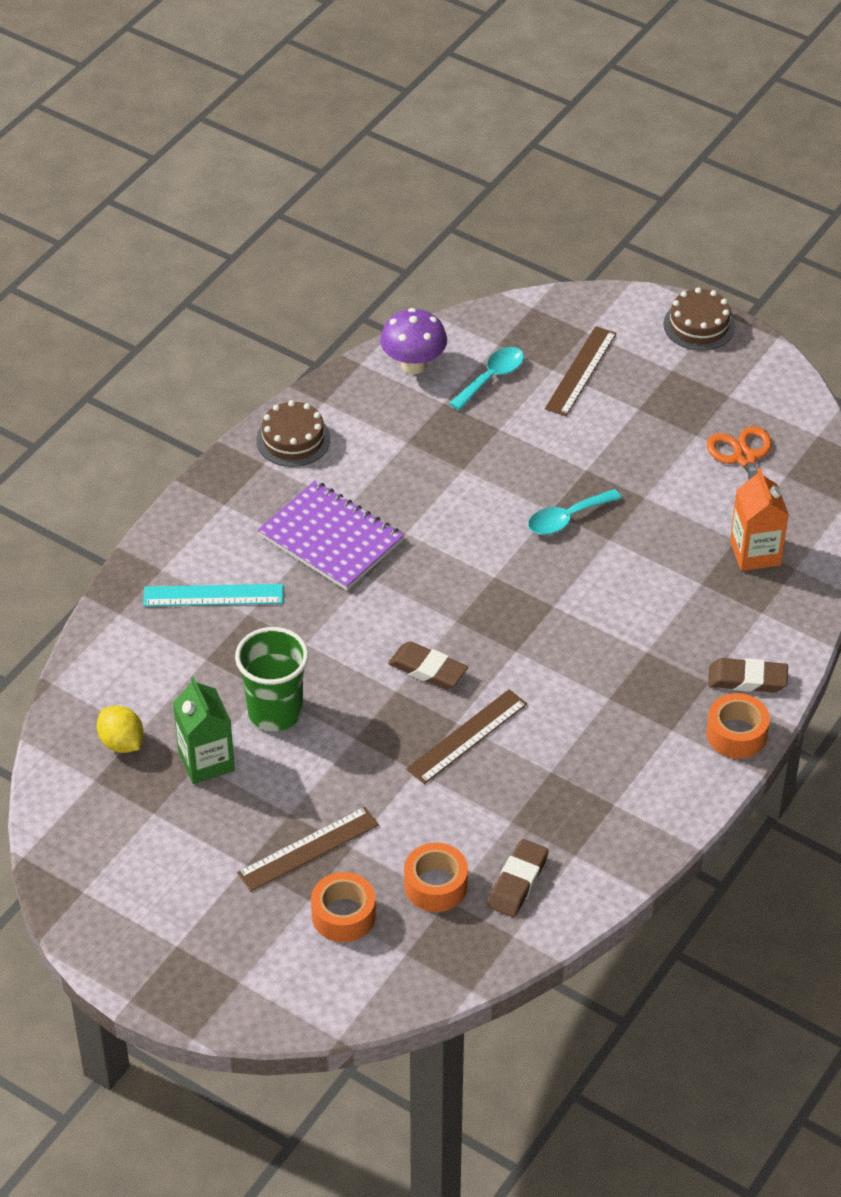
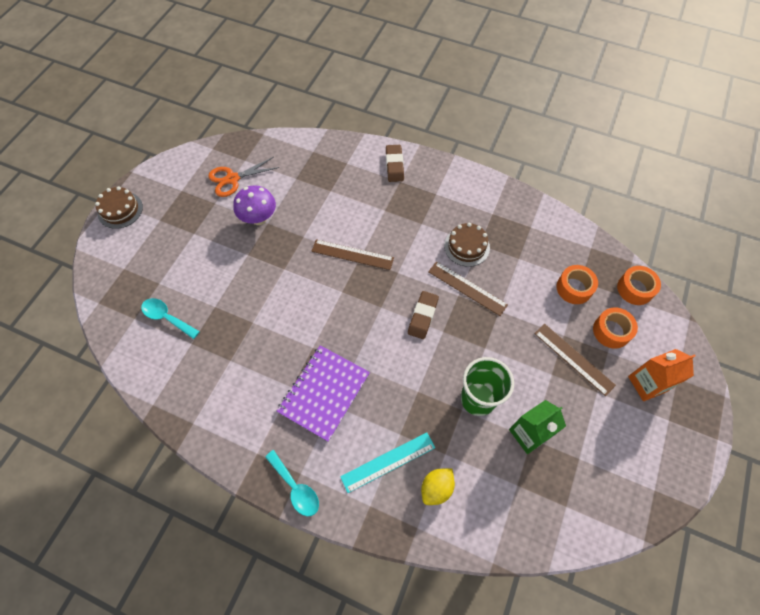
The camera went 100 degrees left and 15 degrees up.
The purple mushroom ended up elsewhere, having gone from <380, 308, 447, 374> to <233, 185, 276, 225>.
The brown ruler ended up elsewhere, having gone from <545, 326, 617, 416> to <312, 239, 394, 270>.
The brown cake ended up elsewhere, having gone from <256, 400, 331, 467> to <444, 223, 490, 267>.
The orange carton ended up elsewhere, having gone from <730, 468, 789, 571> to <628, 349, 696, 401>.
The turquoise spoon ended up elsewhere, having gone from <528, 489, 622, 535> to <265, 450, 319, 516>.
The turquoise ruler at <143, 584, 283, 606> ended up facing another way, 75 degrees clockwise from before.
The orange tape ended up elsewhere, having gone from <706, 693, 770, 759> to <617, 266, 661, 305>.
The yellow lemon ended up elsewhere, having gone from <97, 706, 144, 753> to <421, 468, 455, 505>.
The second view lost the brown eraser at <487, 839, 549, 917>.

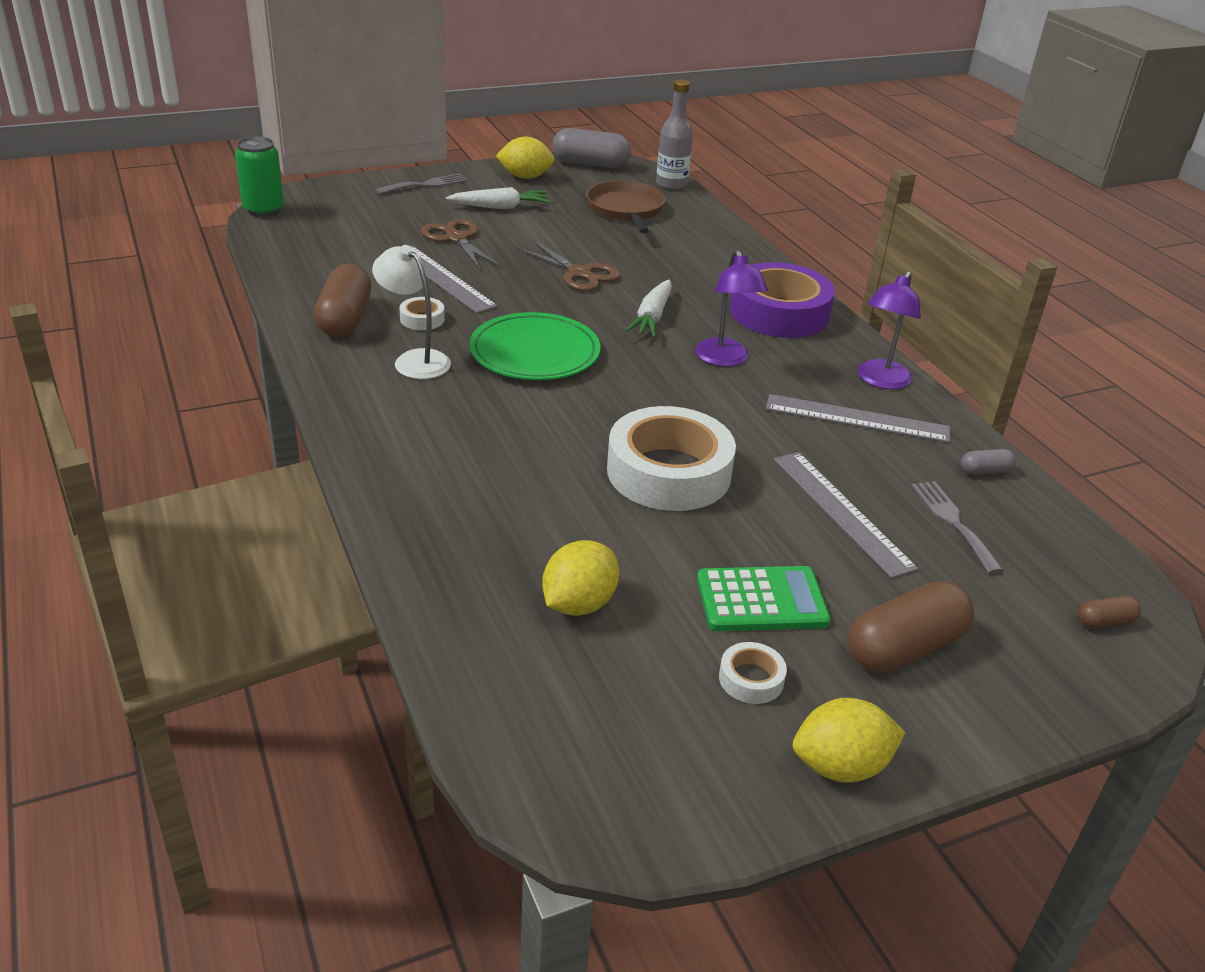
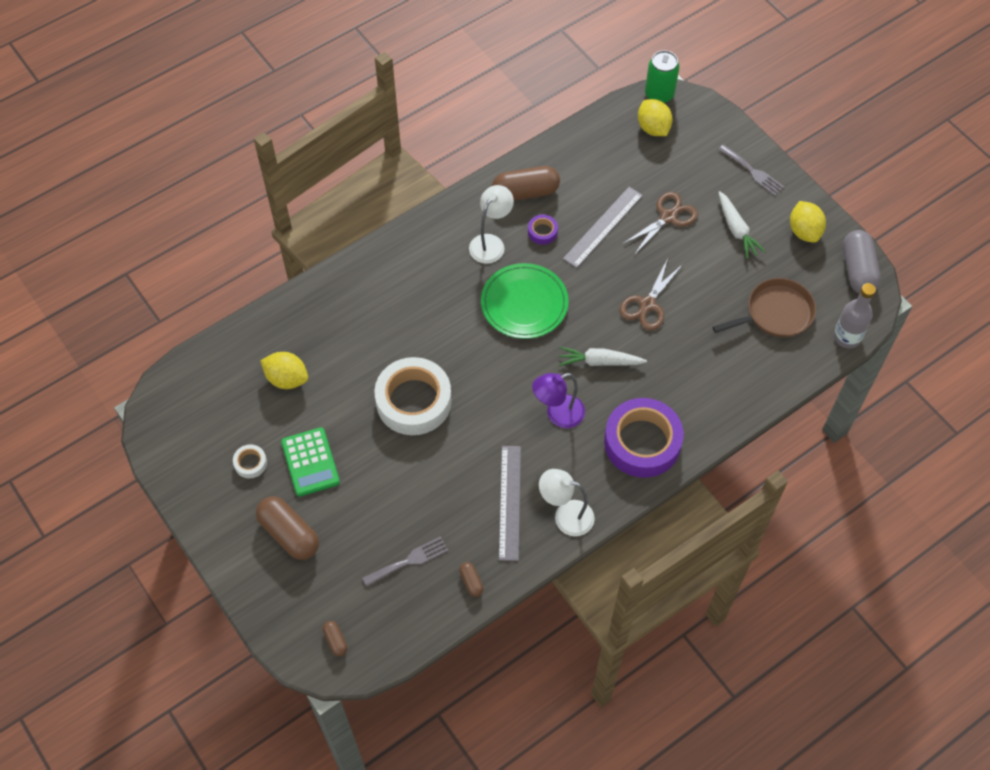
The camera went 80 degrees right and 25 degrees up.
What was the purple lamp at <858, 271, 921, 389> turned into the white lamp at <539, 469, 595, 536>.
What was the white tape at <399, 297, 445, 330> turned into the purple tape at <528, 215, 558, 245>.
What was the grey capsule at <961, 449, 1016, 475> turned into the brown capsule at <459, 562, 483, 597>.
The second view lost the grey ruler at <774, 452, 918, 578>.
The yellow lemon ended up elsewhere, having gone from <793, 698, 905, 783> to <638, 99, 672, 136>.

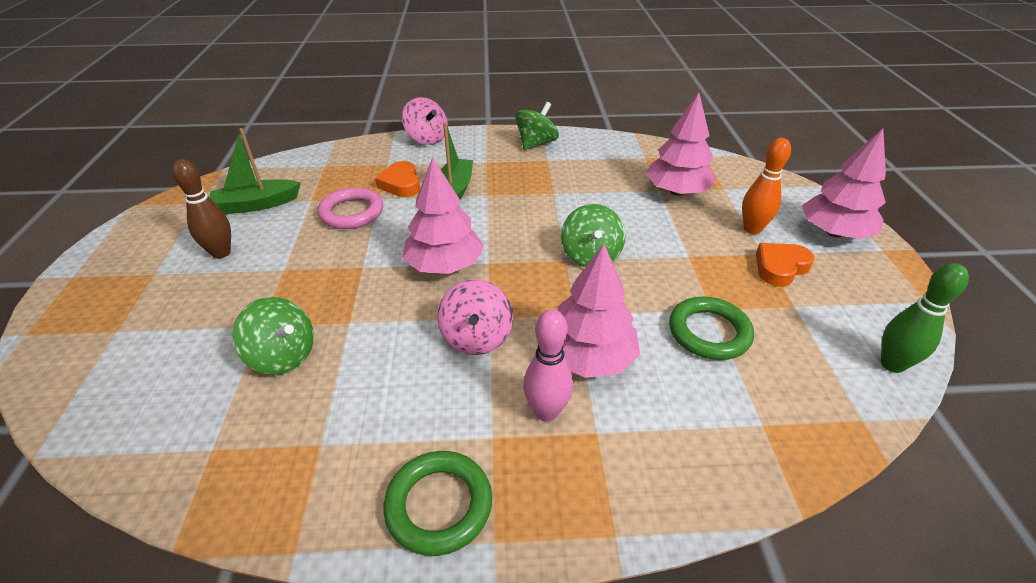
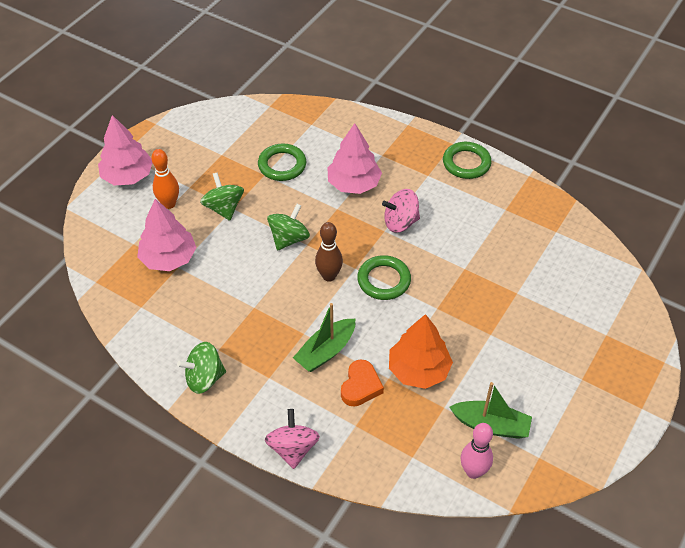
The camera went 145 degrees left and 10 degrees up.
Where the pink tree stood at <403, 157, 484, 274>, the green ring came to stand at <357, 255, 411, 300>.
The brown bowling pin ended up elsewhere, having gone from <172, 159, 231, 259> to <315, 222, 343, 282>.
Where the pink ring stood at <318, 187, 383, 229>, the orange tree came to stand at <389, 314, 453, 389>.
The second view lost the orange heart at <756, 243, 814, 287>.
The second view lost the green bowling pin at <881, 263, 969, 373>.
The pink spinning top at <437, 279, 513, 355> ended up facing another way, 135 degrees counterclockwise from before.
The green spinning top ended up elsewhere, having gone from <232, 297, 314, 375> to <200, 172, 244, 221>.
The pink bowling pin ended up elsewhere, having gone from <523, 309, 573, 422> to <461, 423, 493, 479>.

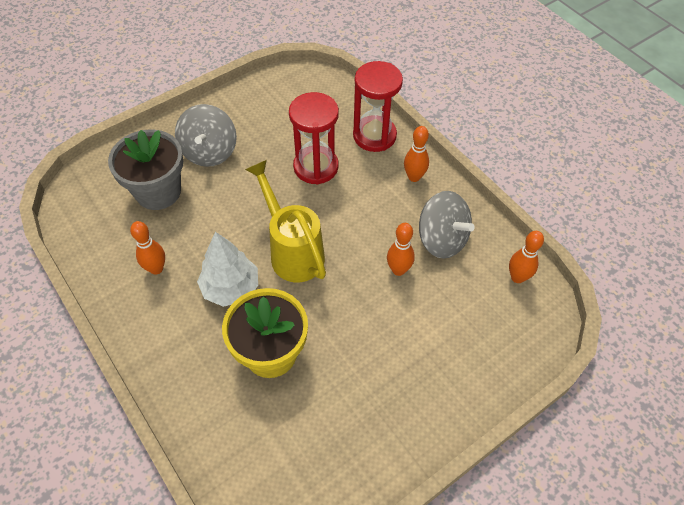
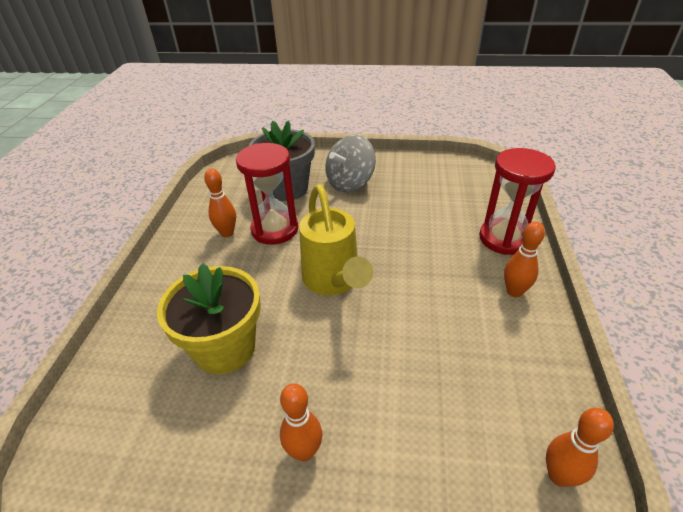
The camera went 45 degrees right and 15 degrees down.
The red hourglass ended up elsewhere, having gone from <289, 92, 339, 185> to <236, 143, 298, 245>.
The yellow watering can at <245, 160, 326, 282> ended up facing another way, 150 degrees clockwise from before.
The second view lost the grey spinning top at <419, 191, 475, 259>.
The orange bowling pin ended up elsewhere, having gone from <387, 223, 415, 276> to <280, 383, 322, 461>.
The second view lost the white tree at <197, 232, 258, 307>.

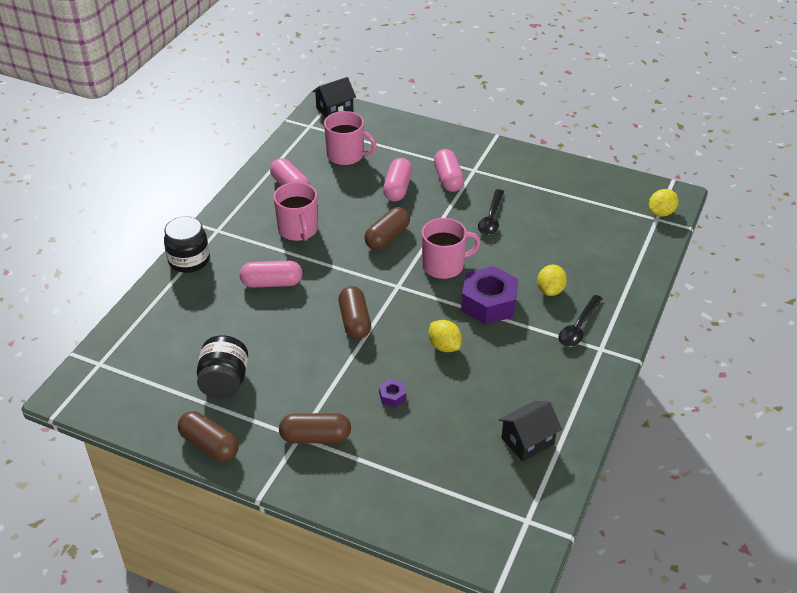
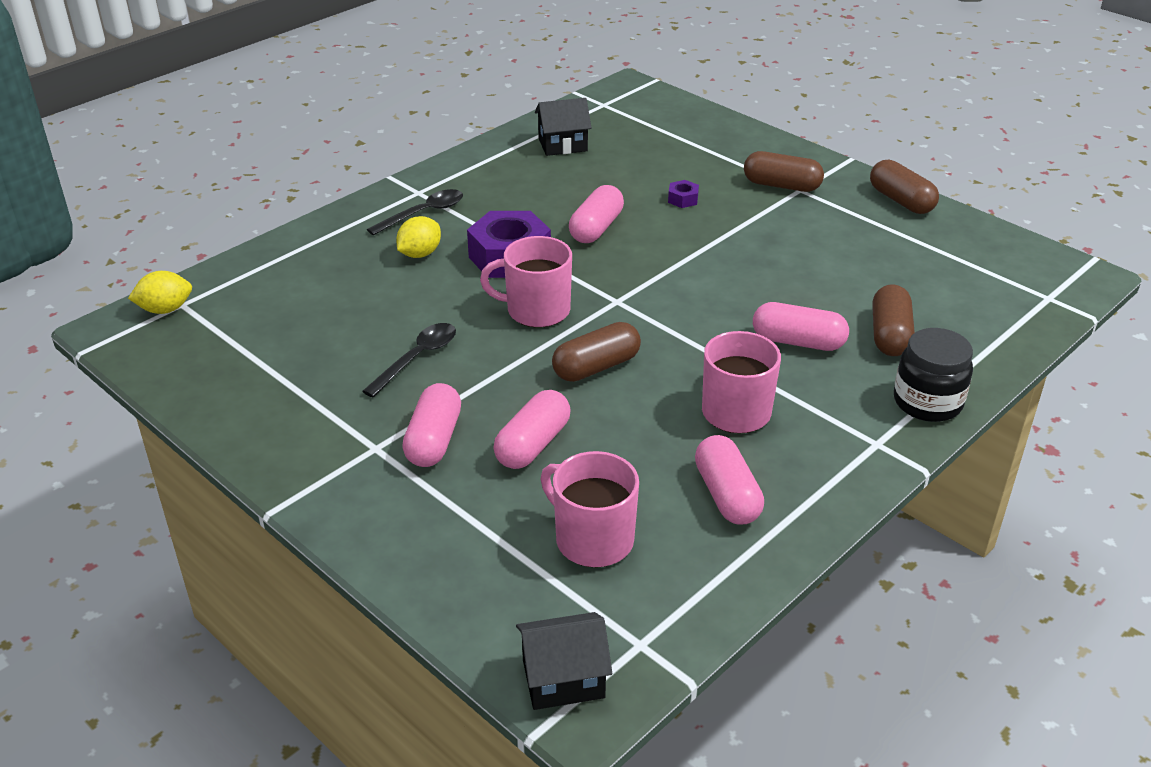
The camera went 160 degrees left and 5 degrees down.
The brown capsule ended up elsewhere, having gone from <338, 286, 371, 339> to <872, 284, 915, 356>.
Where the yellow lemon stood at <429, 320, 462, 352>, the pink capsule came to stand at <569, 185, 624, 243>.
The second view lost the black jar at <197, 335, 248, 399>.

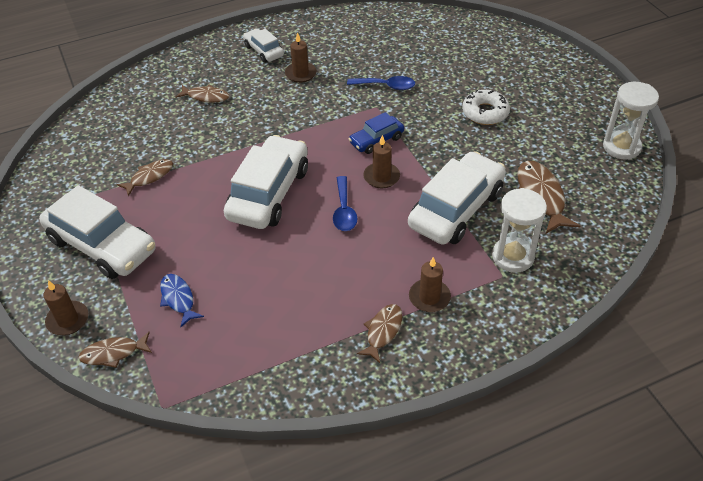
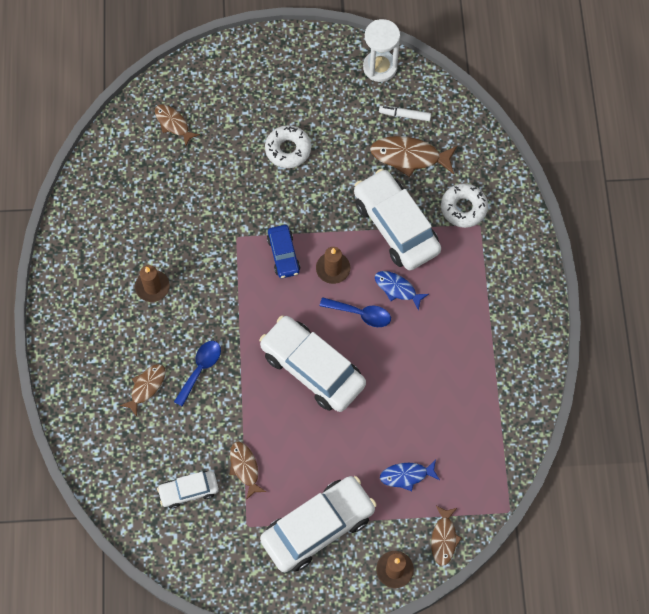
The camera went 70 degrees left and 20 degrees up.
The white car ended up elsewhere, having gone from <243, 28, 284, 63> to <157, 471, 219, 509>.
The blue spoon ended up elsewhere, having gone from <347, 76, 415, 90> to <174, 341, 221, 407>.
Where the white hourglass stood at <492, 188, 547, 273>, the white donut came to stand at <441, 183, 488, 228>.
The second view lost the brown candle at <409, 257, 451, 312>.
The brown fish ended up elsewhere, having gone from <356, 304, 402, 363> to <155, 104, 200, 147>.
The second view gained the white marker at <379, 106, 431, 121>.
The second view gained the blue fish at <375, 271, 429, 311>.

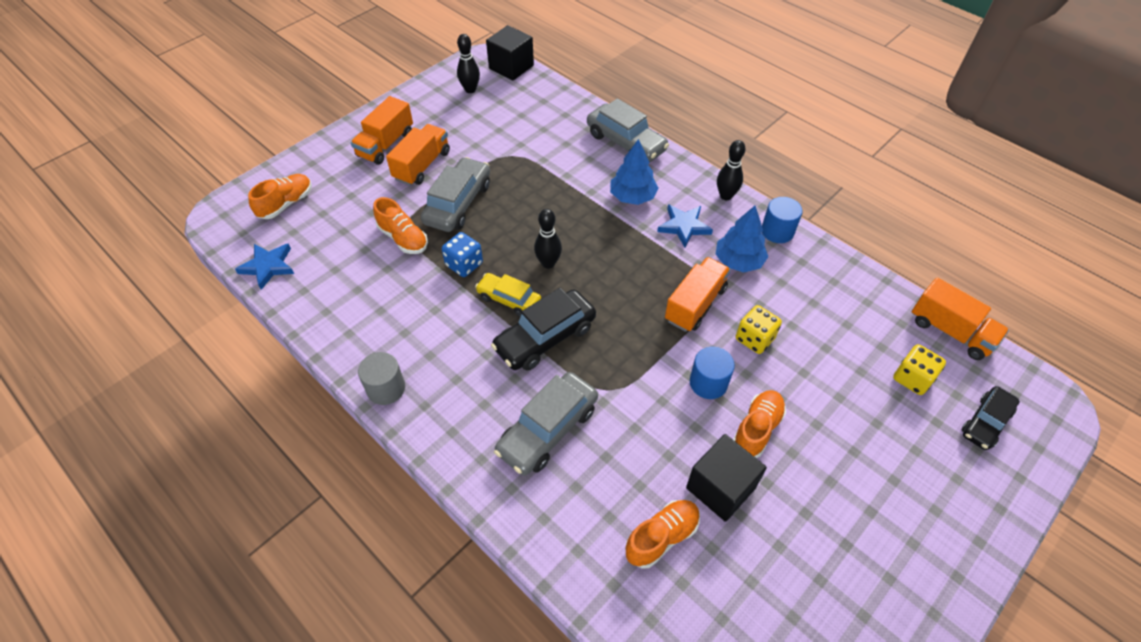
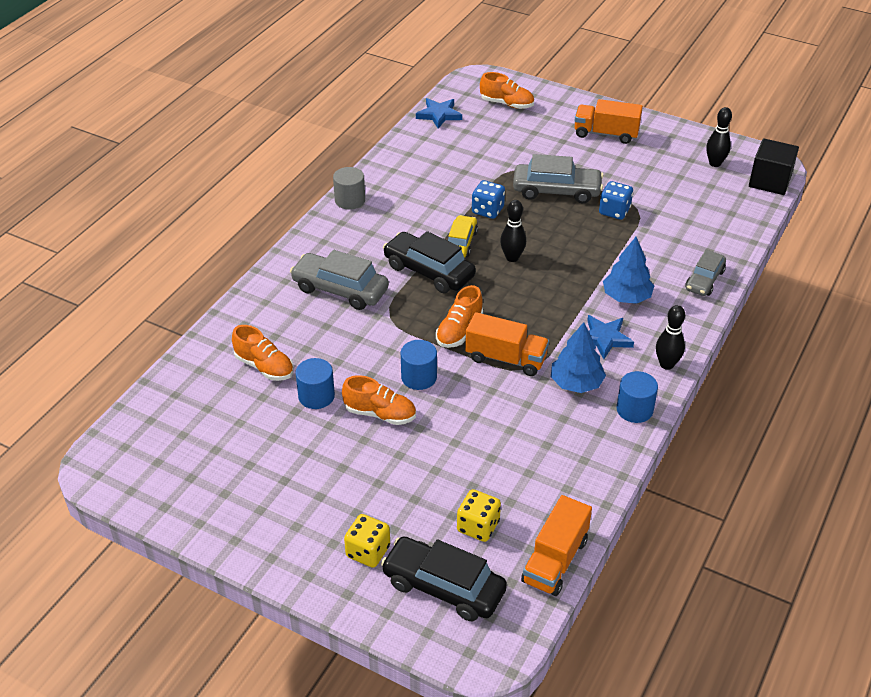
The camera went 75 degrees right and 10 degrees down.
The size of the grey car at <587, 98, 669, 162> changed by a factor of 0.64.
The second view lost the orange truck at <386, 124, 450, 186>.
The orange shoe ended up elsewhere, having gone from <373, 197, 428, 254> to <436, 285, 483, 348>.
The yellow dice ended up elsewhere, having gone from <736, 305, 782, 354> to <344, 514, 390, 568>.
The size of the black car at <962, 386, 1020, 450> changed by a factor of 1.57.
Where the black cube stood at <686, 434, 767, 522>, the blue cylinder came to stand at <295, 358, 335, 409>.
The second view gained the blue dice at <599, 181, 633, 220>.

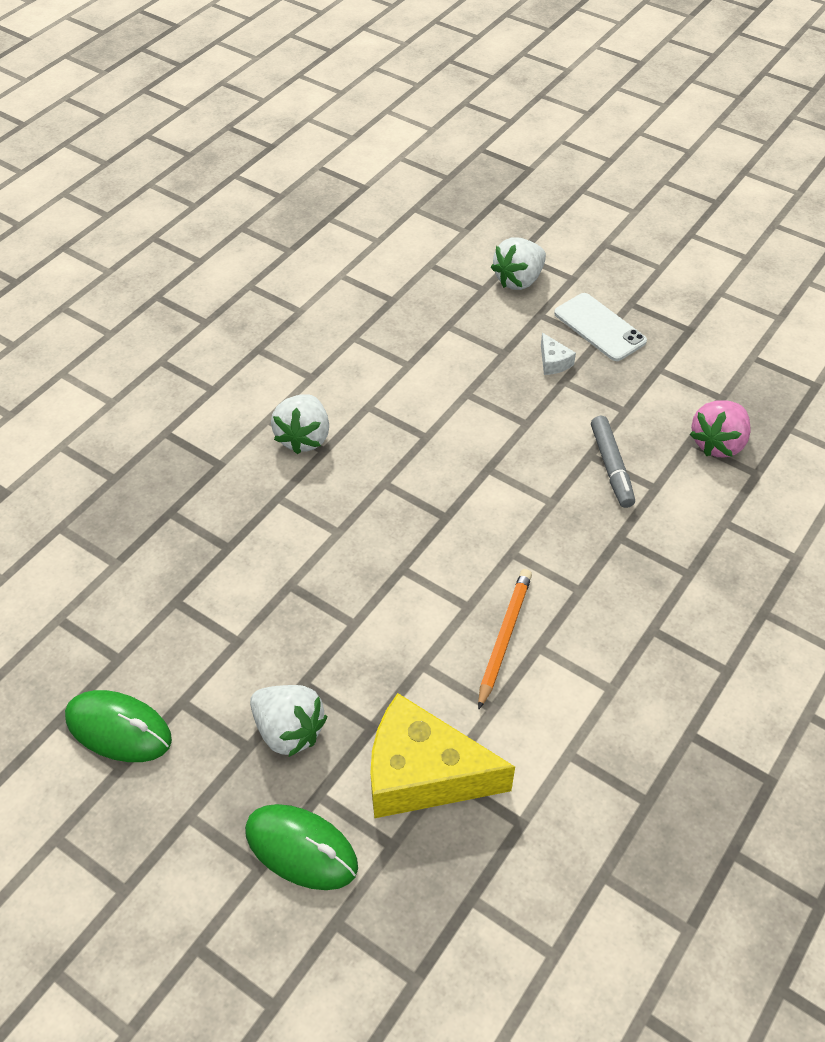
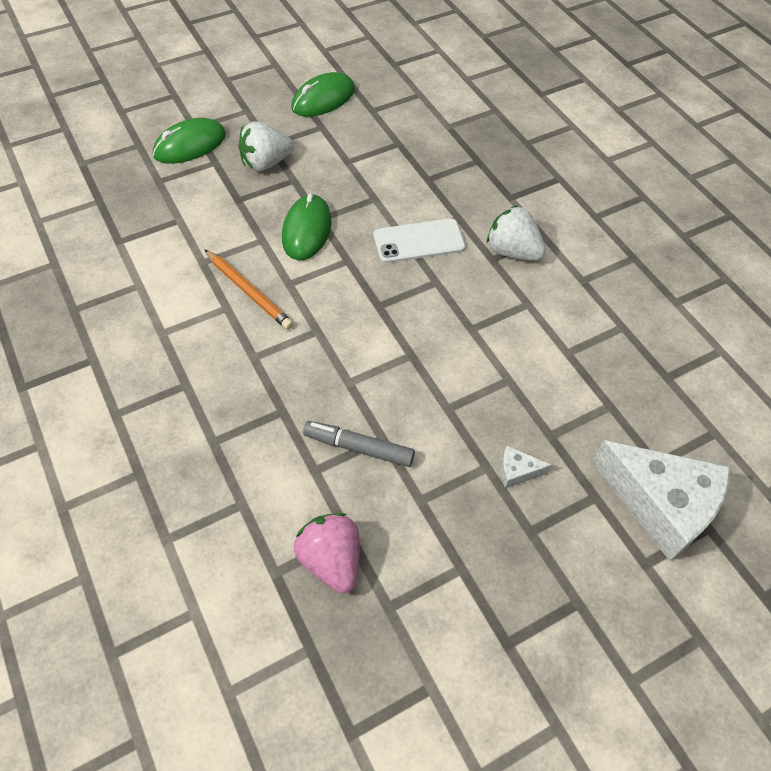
The camera went 115 degrees right and 5 degrees up.
Where the white strawberry stood at <491, 238, 546, 290>, the white cheese came to stand at <592, 440, 730, 561>.
The white phone ended up elsewhere, having gone from <554, 293, 647, 361> to <373, 218, 465, 263>.
The second view lost the yellow cheese at <370, 693, 515, 818>.
The second view gained the green mouse at <282, 193, 332, 260>.

